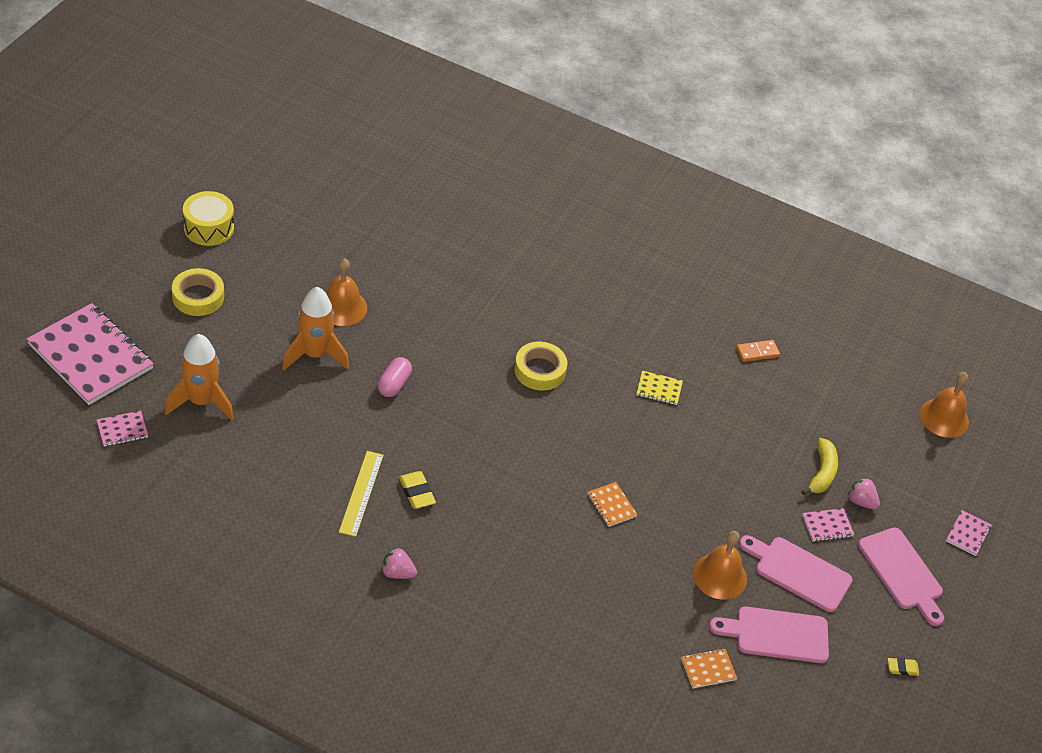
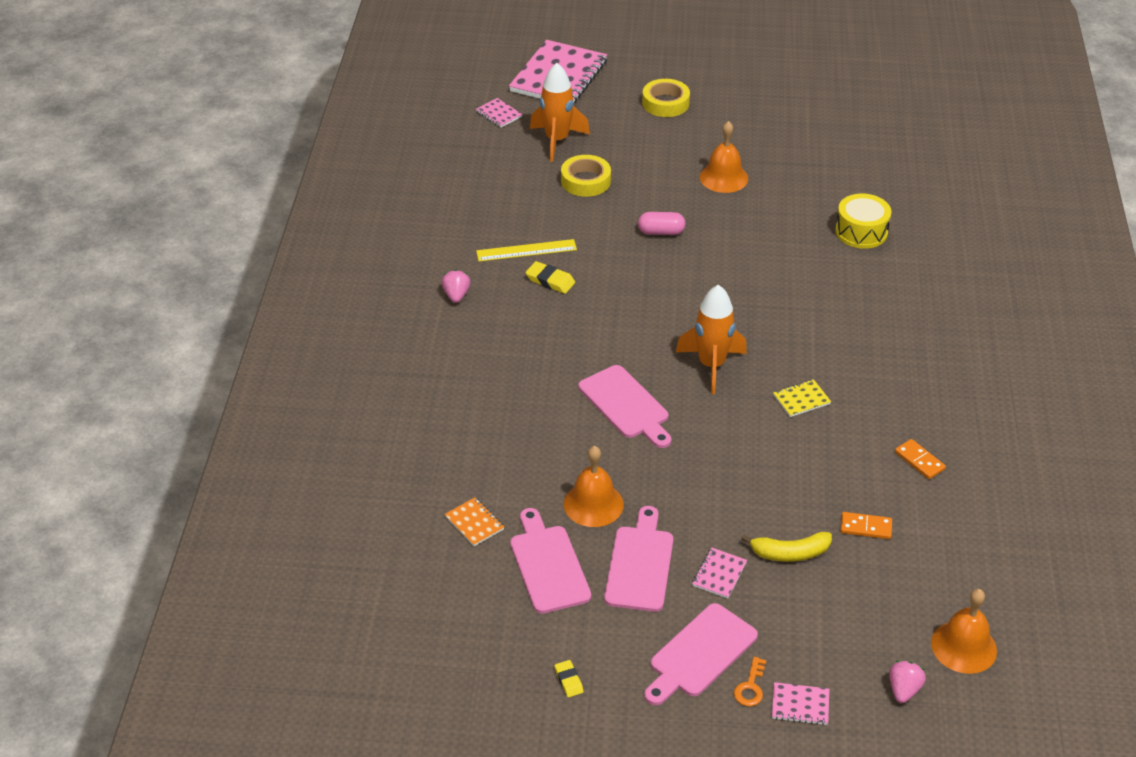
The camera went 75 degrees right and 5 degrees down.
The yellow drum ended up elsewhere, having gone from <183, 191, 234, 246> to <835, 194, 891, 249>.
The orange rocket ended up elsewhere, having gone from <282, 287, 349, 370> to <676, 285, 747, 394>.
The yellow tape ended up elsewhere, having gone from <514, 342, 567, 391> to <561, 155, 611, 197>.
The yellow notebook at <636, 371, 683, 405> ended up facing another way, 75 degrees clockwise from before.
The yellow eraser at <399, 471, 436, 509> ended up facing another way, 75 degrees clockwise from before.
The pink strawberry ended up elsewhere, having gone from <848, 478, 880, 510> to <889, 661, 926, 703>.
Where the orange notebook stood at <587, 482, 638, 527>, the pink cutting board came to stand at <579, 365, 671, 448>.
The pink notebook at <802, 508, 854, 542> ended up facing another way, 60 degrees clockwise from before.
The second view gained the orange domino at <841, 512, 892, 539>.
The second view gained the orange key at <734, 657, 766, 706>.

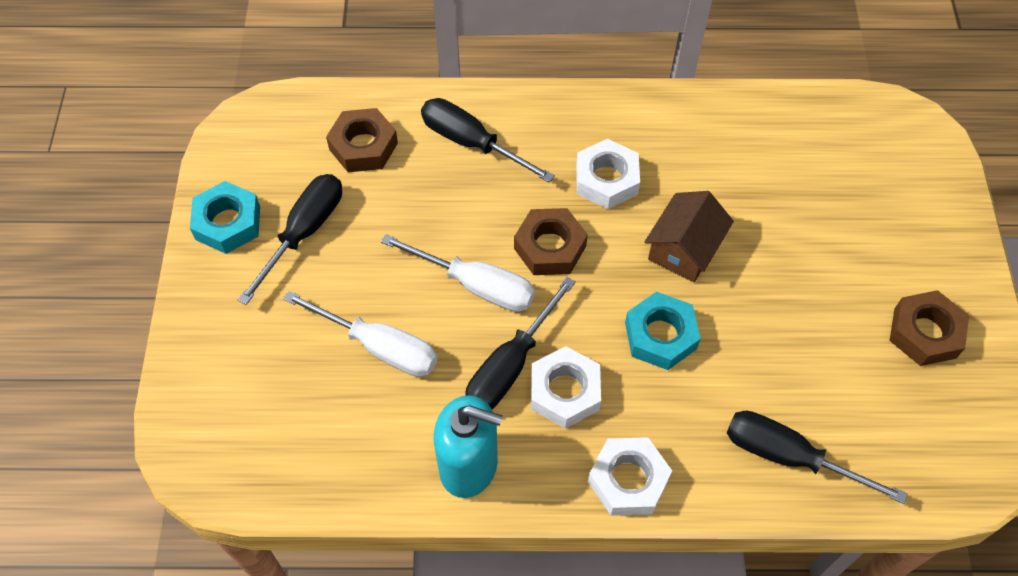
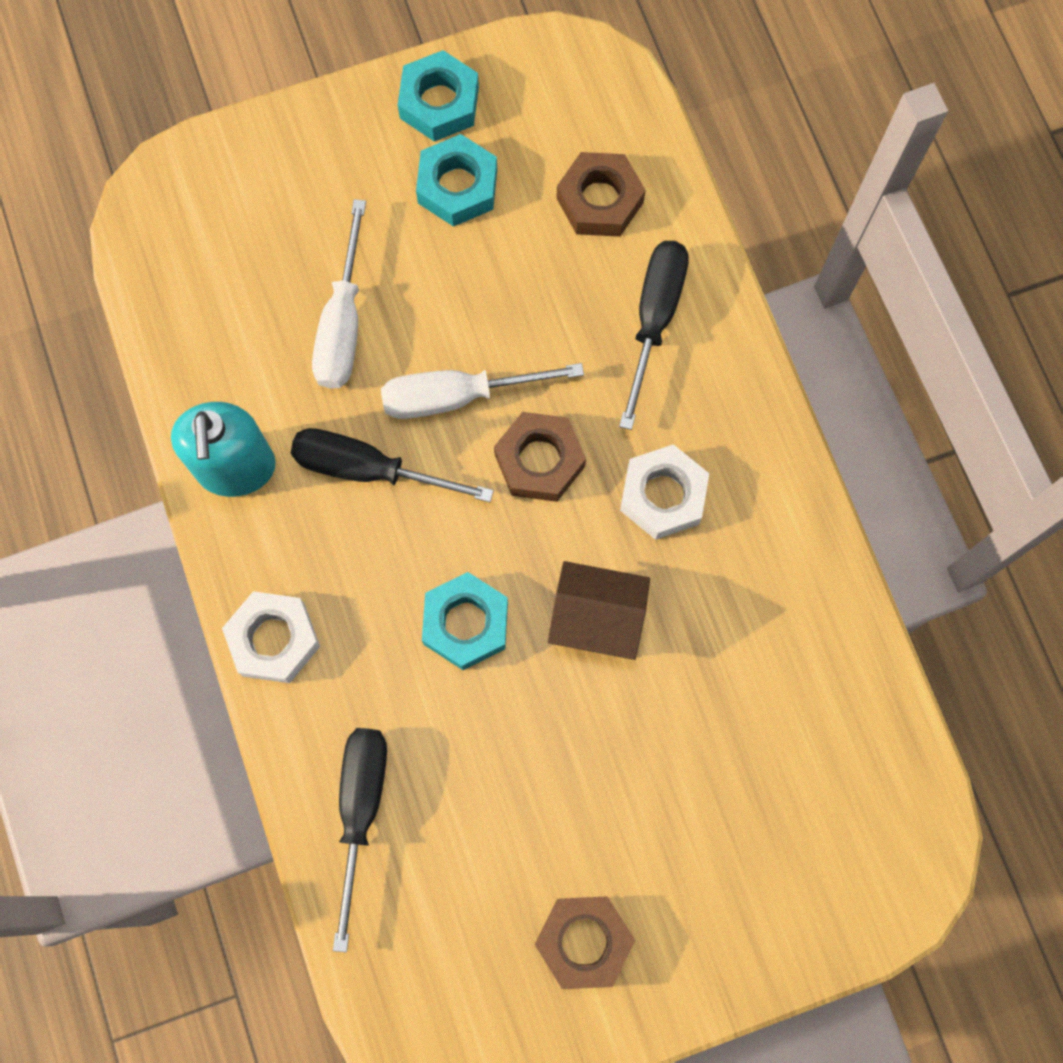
The camera went 70 degrees right and 15 degrees up.
Where the black screwdriver stood at <238, 174, 342, 305>, the turquoise nut came to stand at <416, 134, 497, 227>.
The white screwdriver at <381, 234, 535, 312> ended up facing another way, 75 degrees clockwise from before.
The second view lost the white nut at <531, 346, 601, 428>.

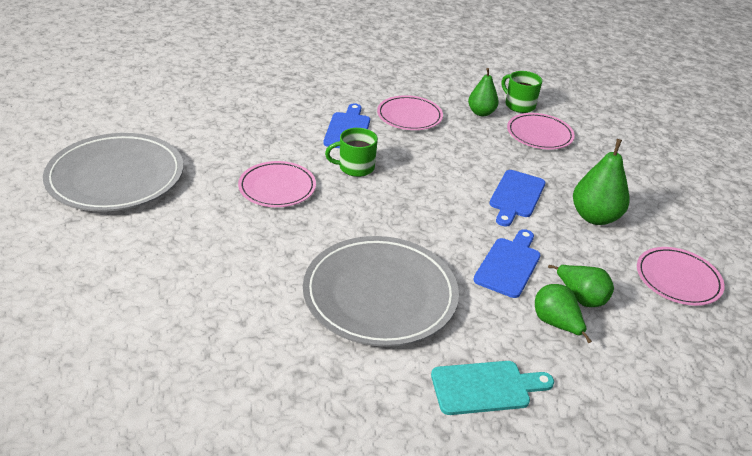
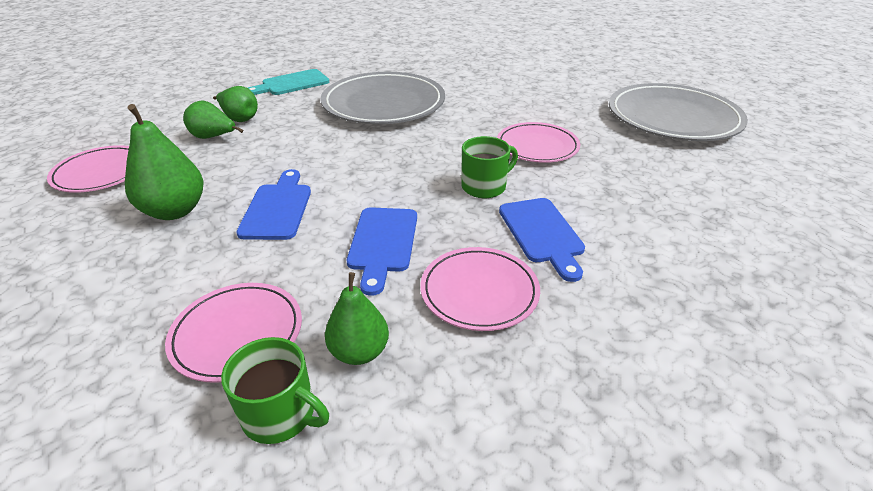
The camera went 160 degrees right and 0 degrees up.
The blue cutting board ended up elsewhere, having gone from <473, 229, 541, 298> to <347, 207, 417, 296>.

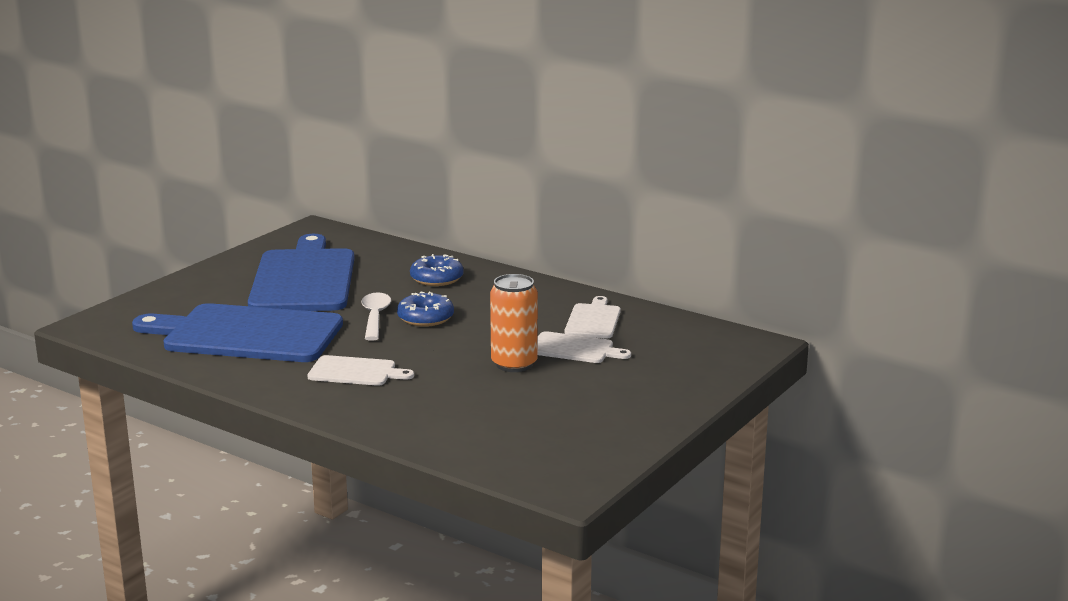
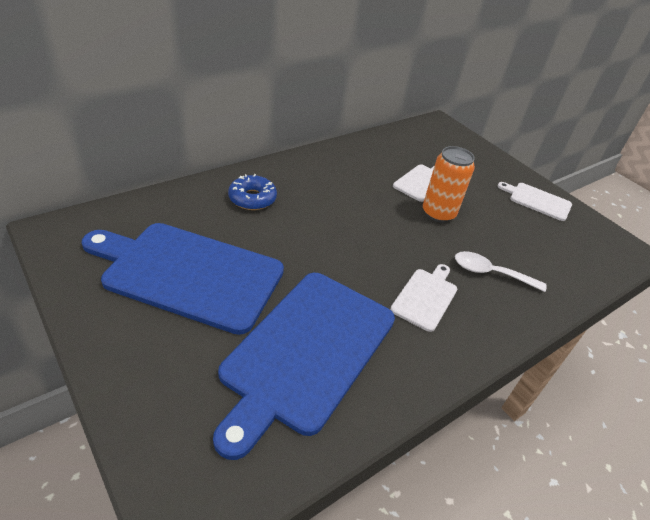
The camera went 75 degrees left and 20 degrees up.
The white spoon ended up elsewhere, having gone from <361, 292, 391, 341> to <455, 251, 547, 292>.
The second view lost the blue donut at <397, 292, 454, 327>.
The white cutting board ended up elsewhere, having gone from <565, 296, 621, 339> to <498, 182, 572, 221>.

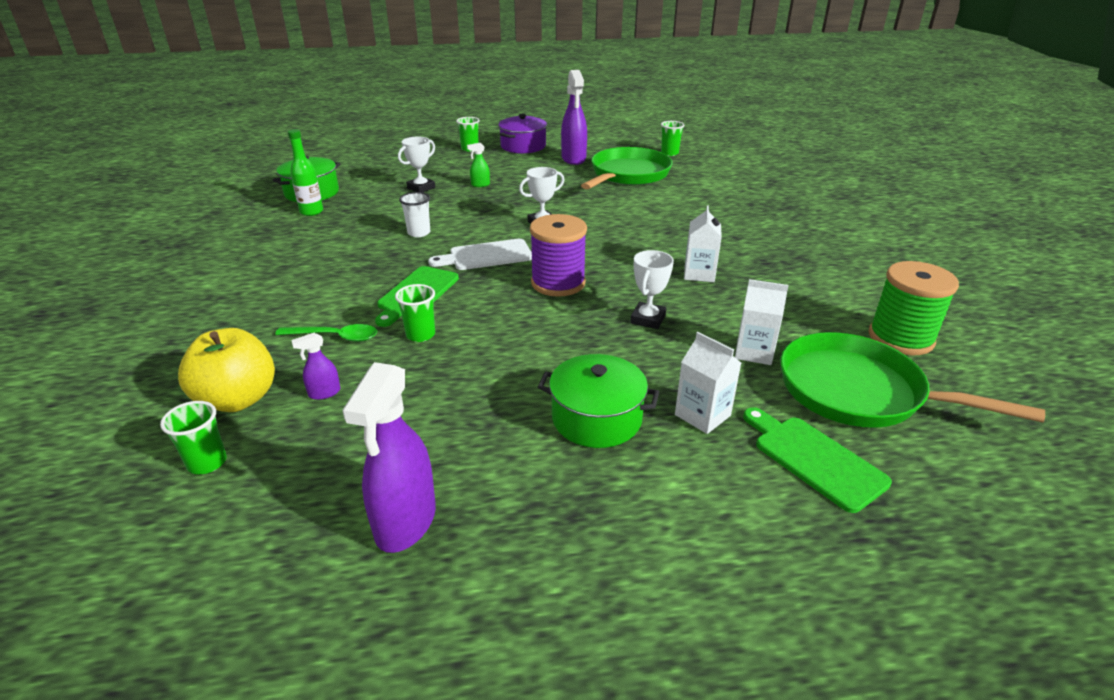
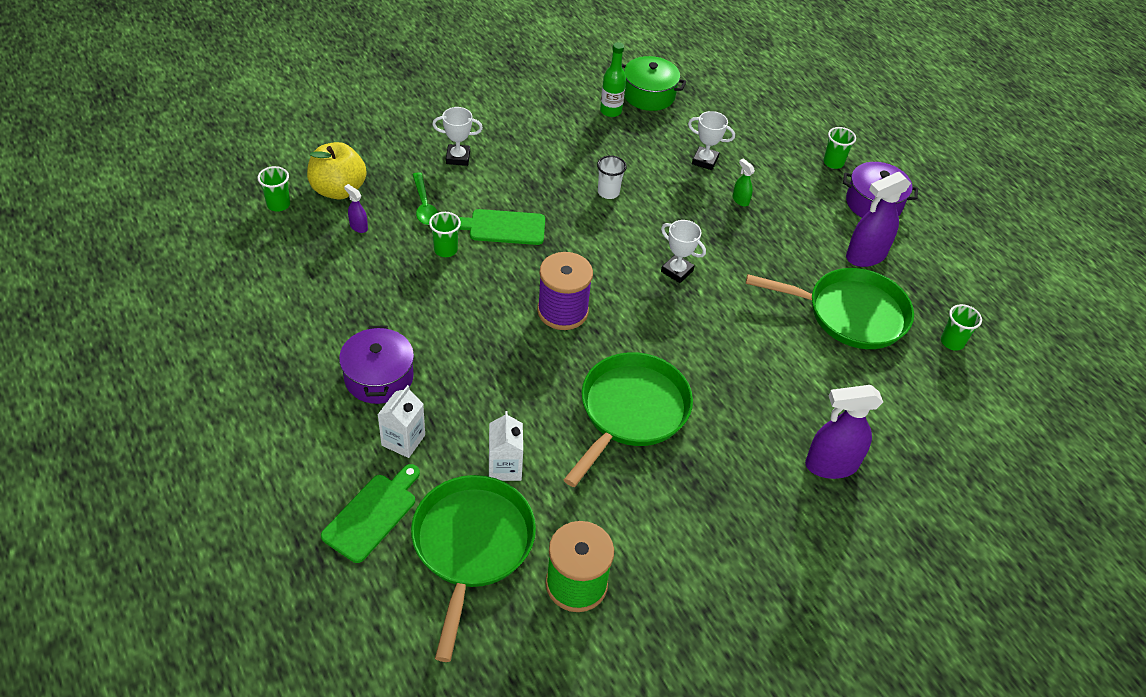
The camera went 65 degrees right and 15 degrees up.
Where the white carton stood at <684, 205, 722, 282>, the green pan came to stand at <564, 352, 693, 487>.
The second view lost the white cutting board at <428, 239, 532, 270>.
The white trophy ended up elsewhere, having gone from <630, 250, 674, 329> to <432, 107, 483, 166>.
What was the green pot at <538, 354, 659, 448> turned into the purple pot at <339, 325, 414, 404>.
The purple spray bottle ended up elsewhere, having gone from <342, 362, 436, 553> to <805, 385, 883, 479>.

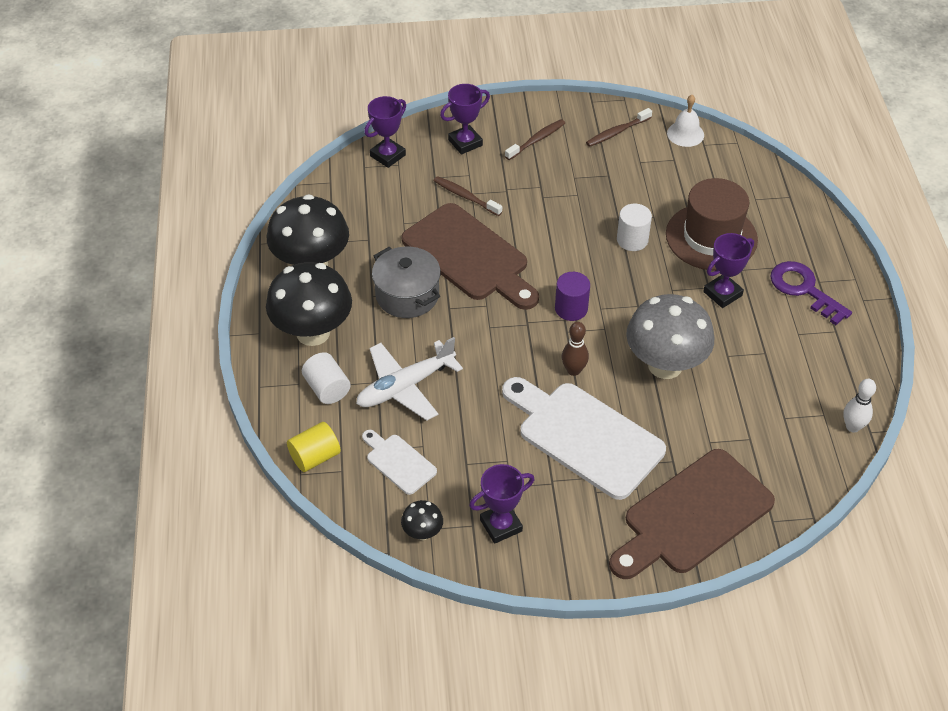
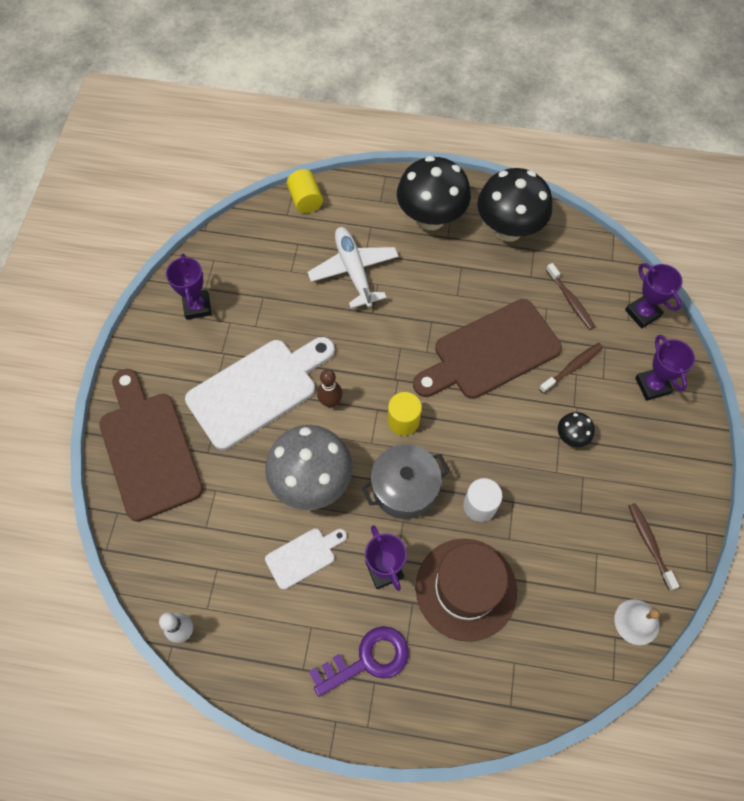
The camera went 105 degrees right and 15 degrees up.
The brown toothbrush ended up elsewhere, having gone from <505, 119, 565, 160> to <546, 263, 595, 330>.
The grey pot ended up elsewhere, having gone from <372, 247, 441, 318> to <361, 444, 450, 519>.
What was the purple cylinder at <555, 272, 590, 321> turned into the yellow cylinder at <388, 392, 422, 436>.
The second view lost the white cylinder at <302, 352, 351, 404>.
The white cutting board ended up elsewhere, having gone from <362, 430, 437, 495> to <265, 528, 347, 590>.
The black mushroom ended up elsewhere, having gone from <401, 500, 443, 540> to <558, 412, 595, 447>.

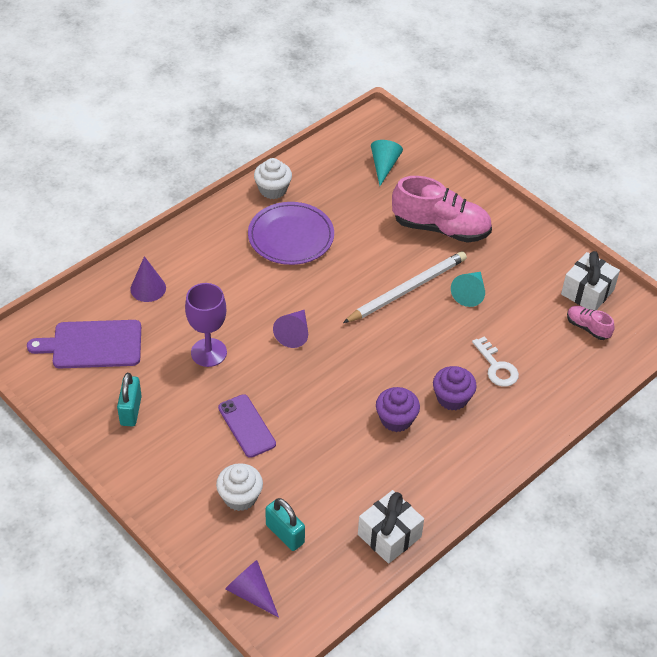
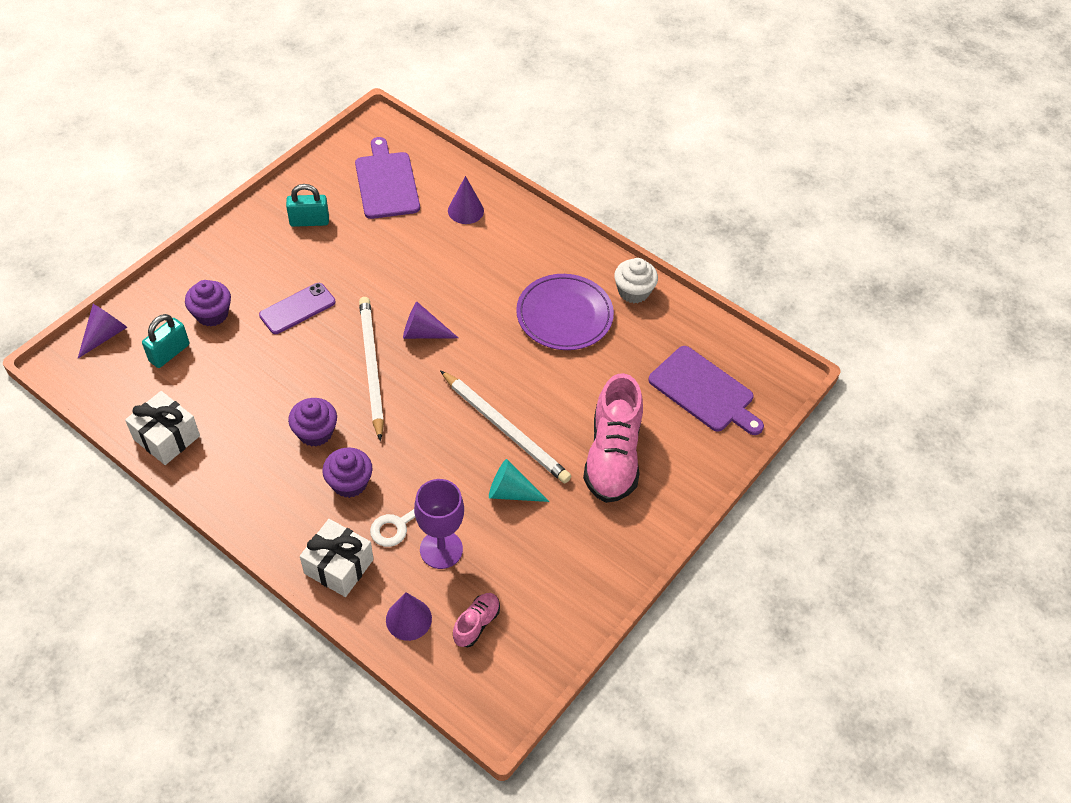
The camera went 80 degrees right and 5 degrees up.
Where the turquoise cone stood at <371, 140, 403, 186>, the purple cutting board came to stand at <648, 346, 764, 435>.
The white gift ended up elsewhere, having gone from <561, 251, 620, 311> to <300, 519, 374, 597>.
The purple goblet ended up elsewhere, having gone from <185, 283, 227, 367> to <414, 479, 464, 569>.
What was the white cupcake at <216, 463, 263, 511> turned into the purple cupcake at <185, 280, 231, 327>.
The second view gained the white pencil at <359, 297, 384, 441>.
The second view gained the purple cone at <386, 592, 432, 641>.

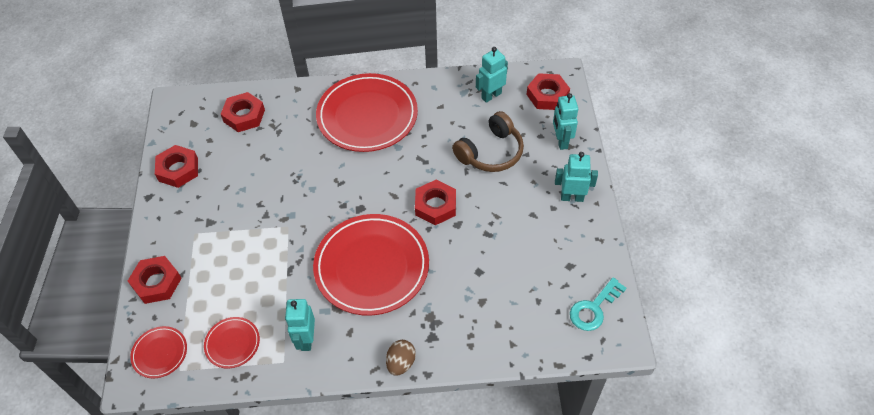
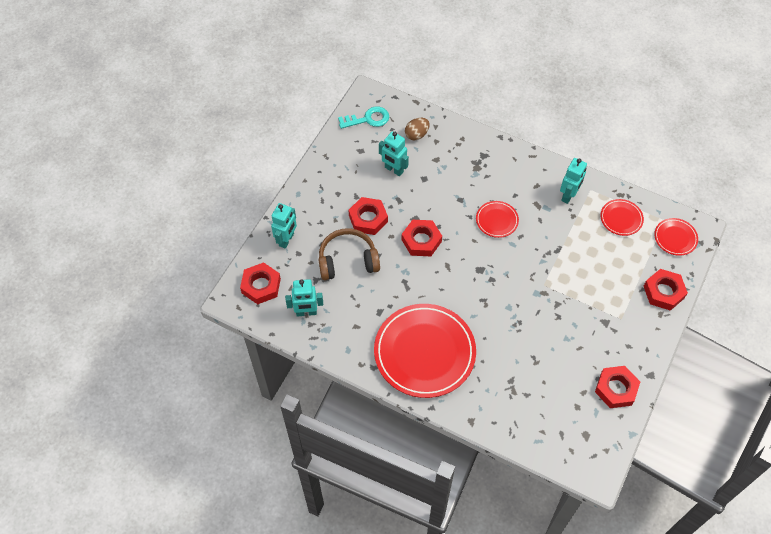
The camera went 150 degrees left and 5 degrees up.
The red nut ended up elsewhere, having gone from <221, 92, 265, 132> to <349, 197, 388, 235>.
The turquoise robot ended up elsewhere, having gone from <555, 152, 598, 202> to <379, 131, 409, 176>.
The size of the red plate at <313, 214, 429, 316> changed by a factor of 0.45.
The brown egg ended up elsewhere, having gone from <386, 340, 416, 376> to <405, 118, 430, 140>.

